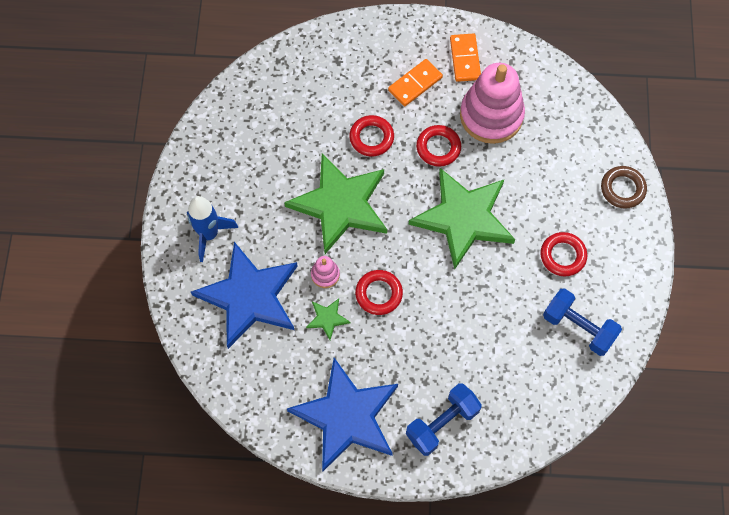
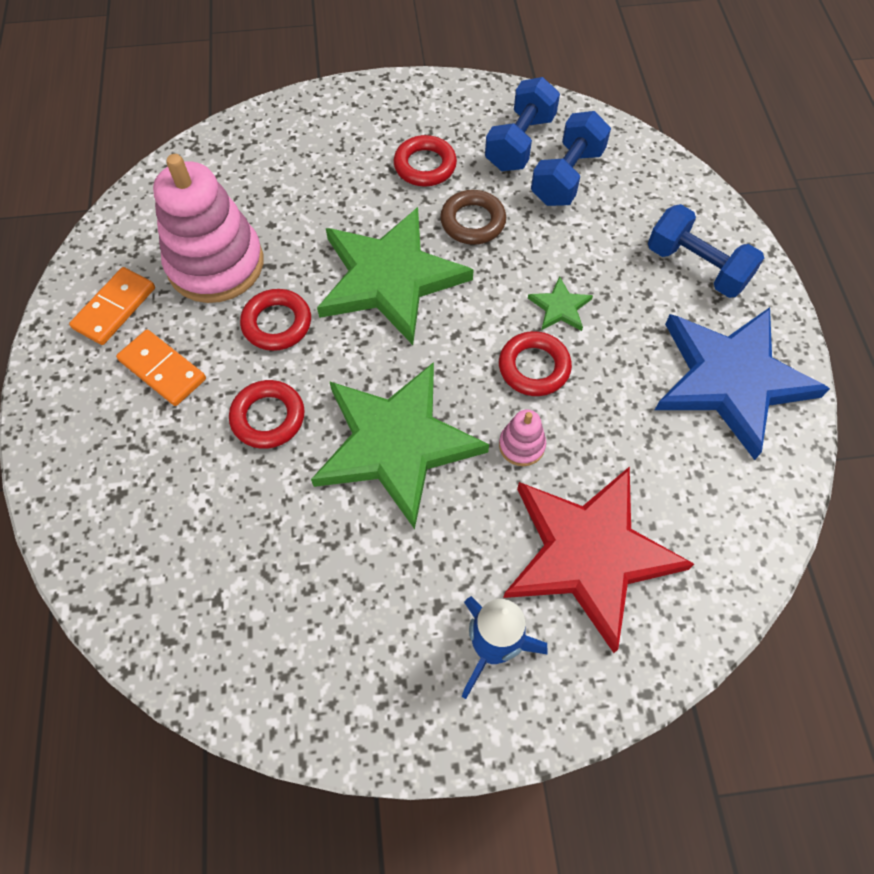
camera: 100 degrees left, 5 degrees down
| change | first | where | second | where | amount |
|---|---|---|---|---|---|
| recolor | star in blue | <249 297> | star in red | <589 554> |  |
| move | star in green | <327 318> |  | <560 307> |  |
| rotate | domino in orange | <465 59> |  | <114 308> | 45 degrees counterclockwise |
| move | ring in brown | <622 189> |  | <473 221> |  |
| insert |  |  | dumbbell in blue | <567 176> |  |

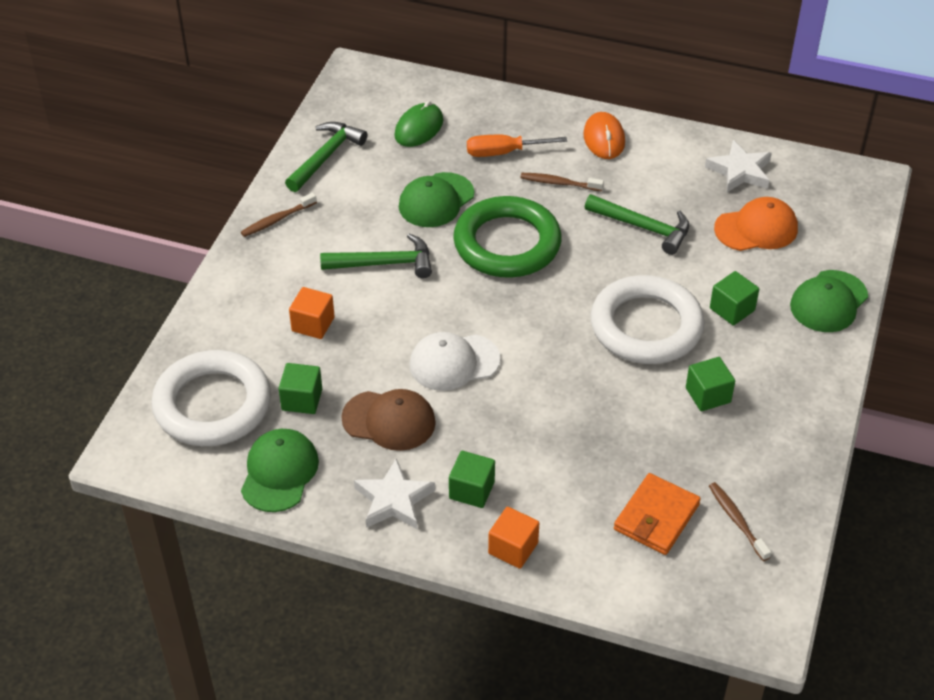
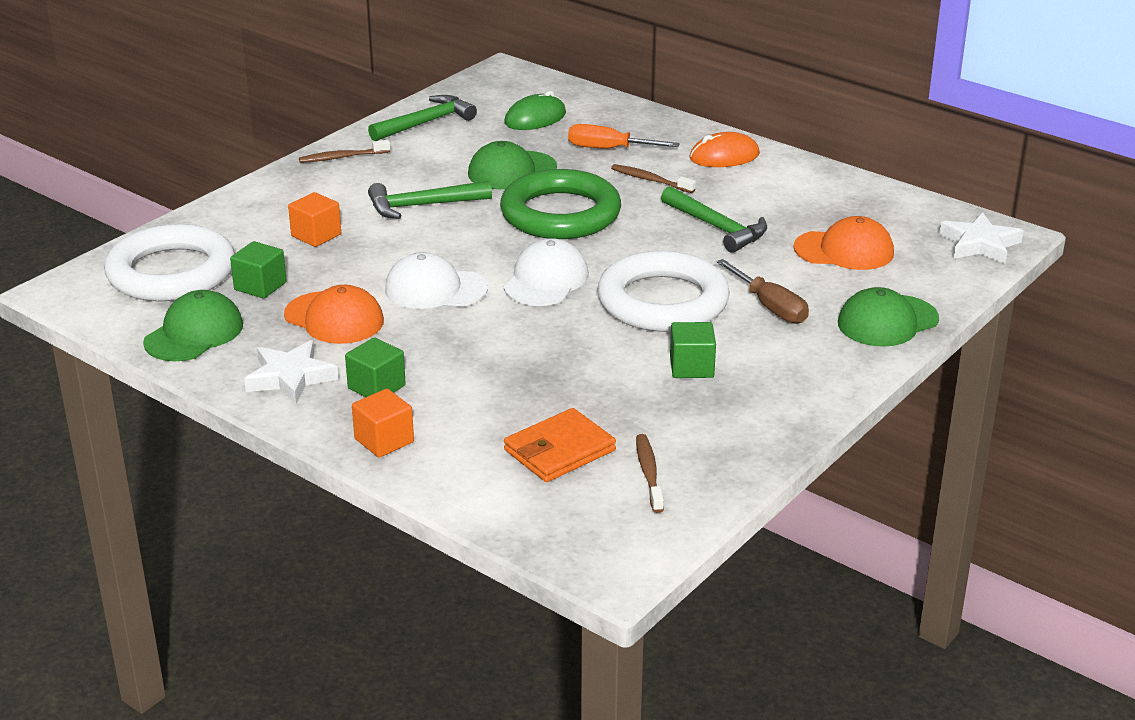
camera: 20 degrees right, 15 degrees down
| change | first | where | second | where | amount |
|---|---|---|---|---|---|
| rotate | hammer in green | <384 263> |  | <422 206> | 150 degrees clockwise |
| recolor | cap in brown | <389 420> | cap in orange | <334 318> |  |
| rotate | mouse in orange | <604 139> |  | <724 156> | 60 degrees clockwise |
| move | star in white | <740 171> |  | <979 244> |  |
| replace | cube in green | <732 309> | screwdriver in brown | <769 306> |  |
| insert |  |  | cap in white | <546 280> |  |

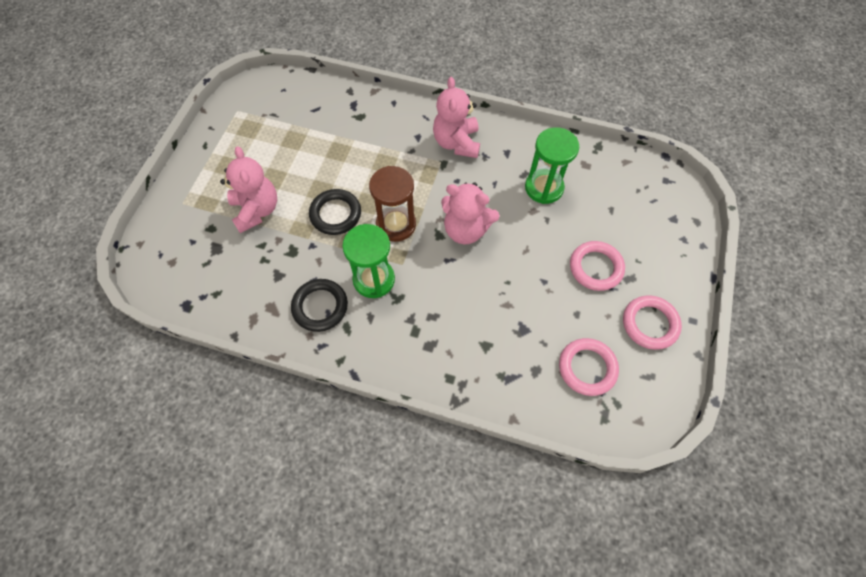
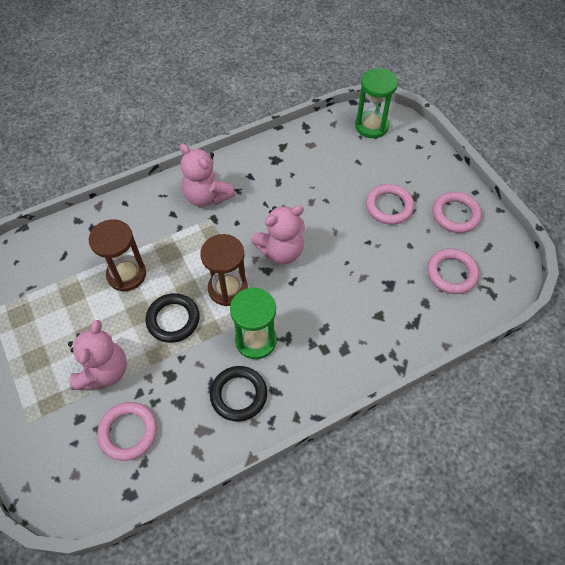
camera: 45 degrees left, 5 degrees down
| change | first | where | second | where | amount |
|---|---|---|---|---|---|
| rotate | teddy bear in pink | <256 210> |  | <104 371> | 75 degrees clockwise |
| move | hourglass in green | <544 188> |  | <371 126> |  |
| insert |  |  | hourglass in brown | <126 274> |  |
| insert |  |  | ring in pink | <128 432> |  |

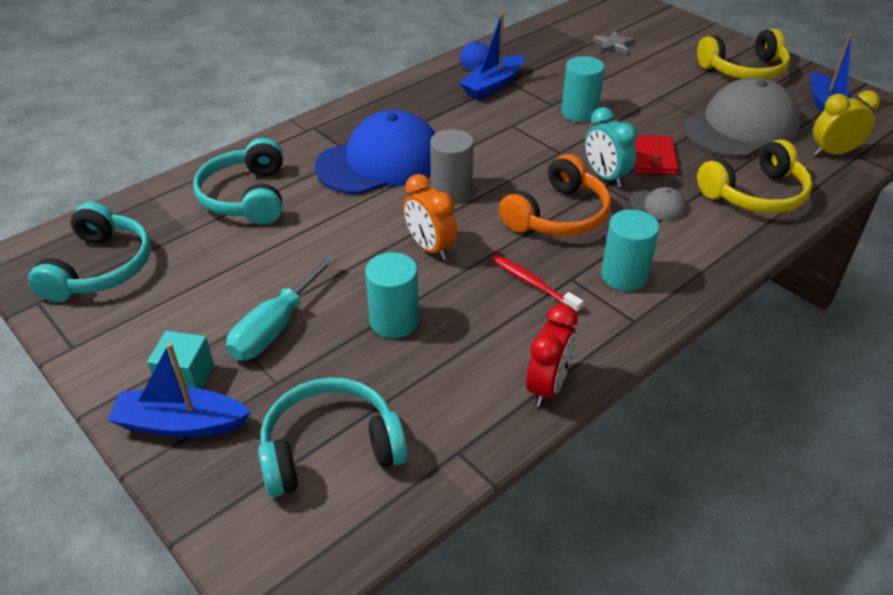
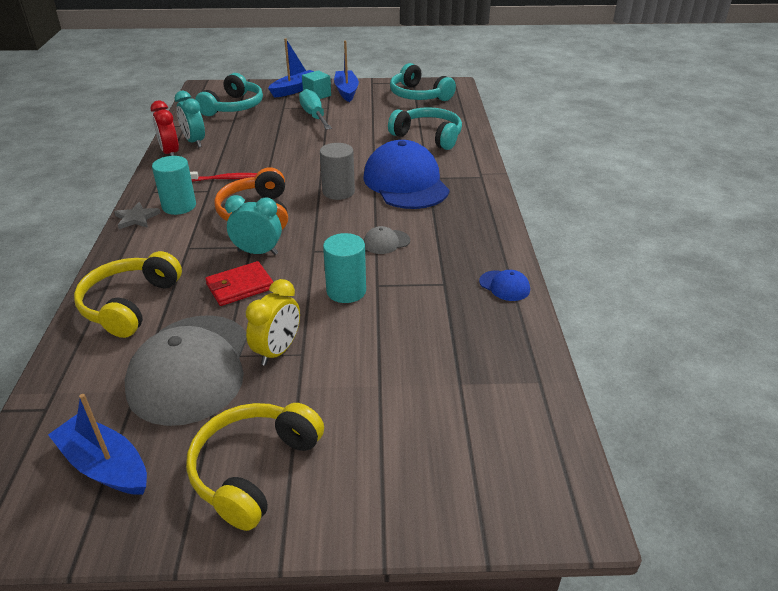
camera: 130 degrees right, 5 degrees down
| change | first | where | second | where | amount |
|---|---|---|---|---|---|
| rotate | cap in blue | <380 161> |  | <405 182> | 150 degrees clockwise |
| delete | cylinder in turquoise | <394 321> |  |  |  |
| delete | clock in orange | <430 248> |  |  |  |
| move | boat in blue | <493 86> |  | <346 91> |  |
| move | star in grey | <614 45> |  | <136 218> |  |
| move | cap in grey | <658 205> |  | <386 242> |  |
| rotate | wallet in red | <652 158> |  | <240 286> | 75 degrees counterclockwise |
| move | clock in yellow | <833 153> |  | <277 351> |  |
| insert |  |  | clock in turquoise | <194 142> |  |

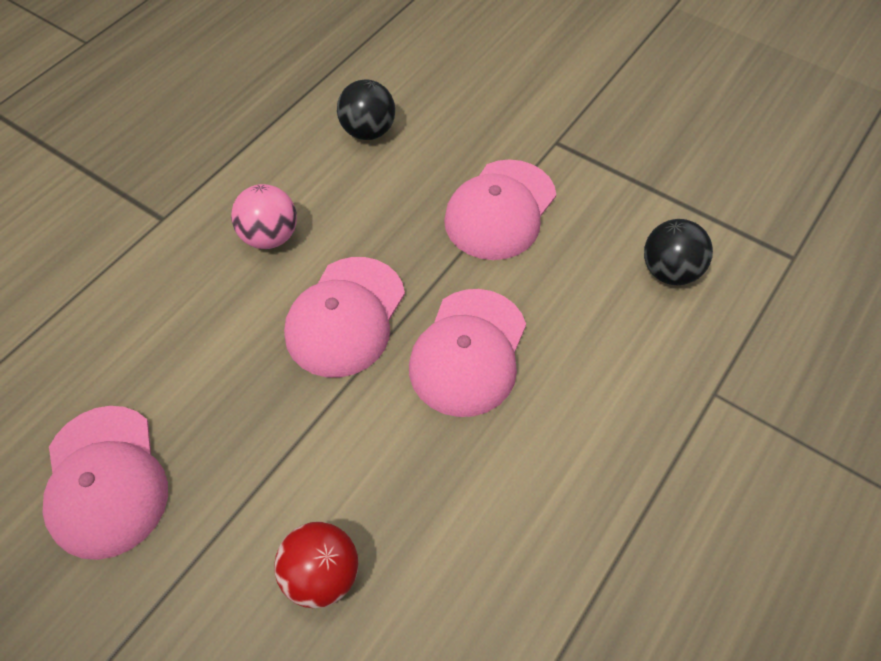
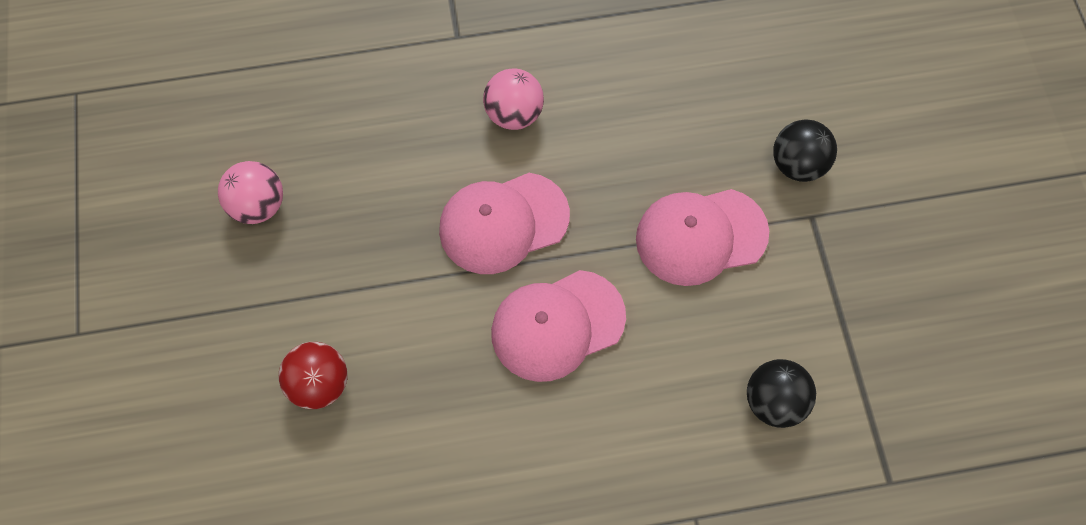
camera: 45 degrees right, 10 degrees up
| change | first | where | second | where | amount |
|---|---|---|---|---|---|
| replace | cap in pink | <105 481> | ball in pink | <258 205> |  |
| move | ball in black | <368 131> |  | <797 164> |  |

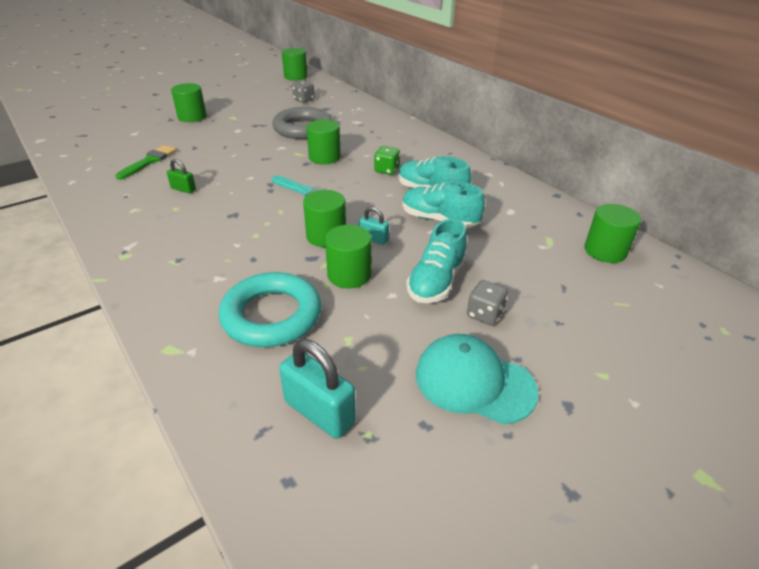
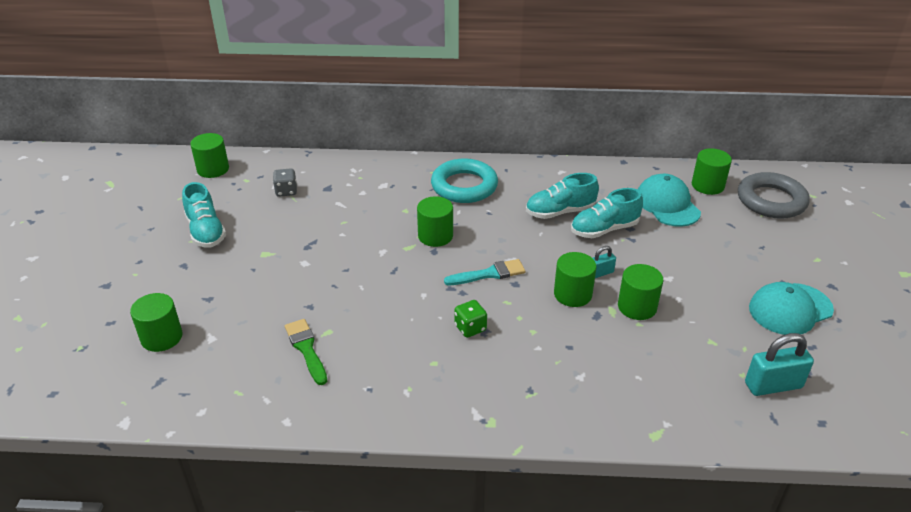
camera: 50 degrees left, 0 degrees up
| change | first | where | second | where | amount |
|---|---|---|---|---|---|
| delete | padlock in green | <183 189> |  |  |  |
| move | cylinder in green | <192 117> |  | <161 337> |  |
| move | ring in turquoise | <272 315> |  | <464 186> |  |
| move | ring in grey | <303 128> |  | <771 201> |  |
| move | dice in green | <386 170> |  | <470 328> |  |
| move | shoe in turquoise | <436 281> |  | <206 231> |  |
| delete | dice in grey | <484 314> |  |  |  |
| insert |  |  | cap in turquoise | <667 204> |  |

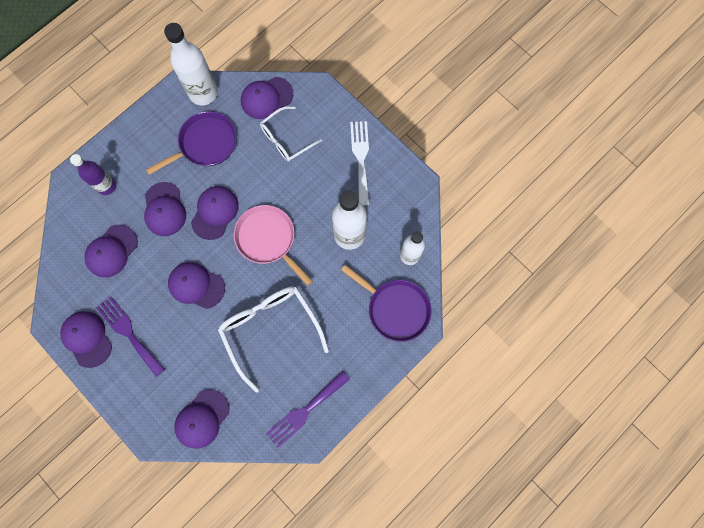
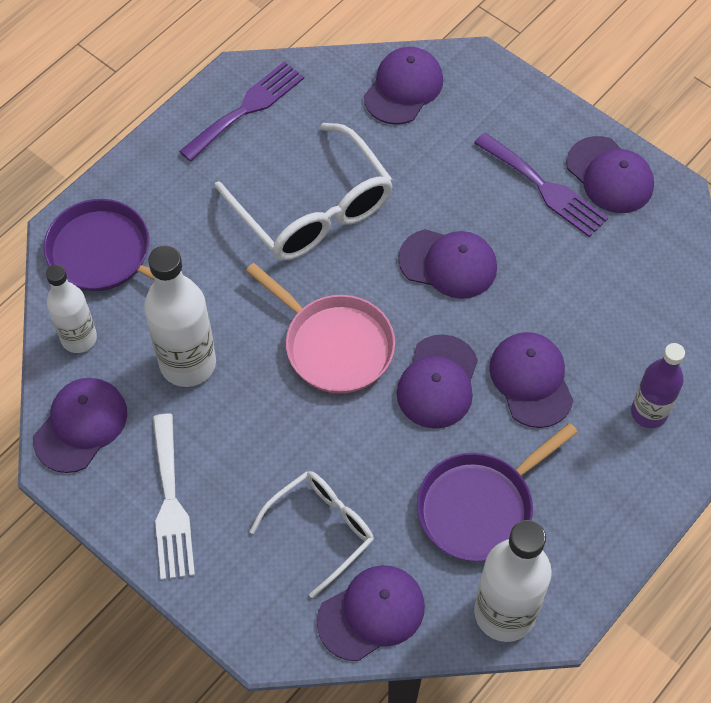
camera: 175 degrees right, 15 degrees down
| change | first | where | second | where | amount |
|---|---|---|---|---|---|
| move | cap in purple | <111 251> |  | <80 426> |  |

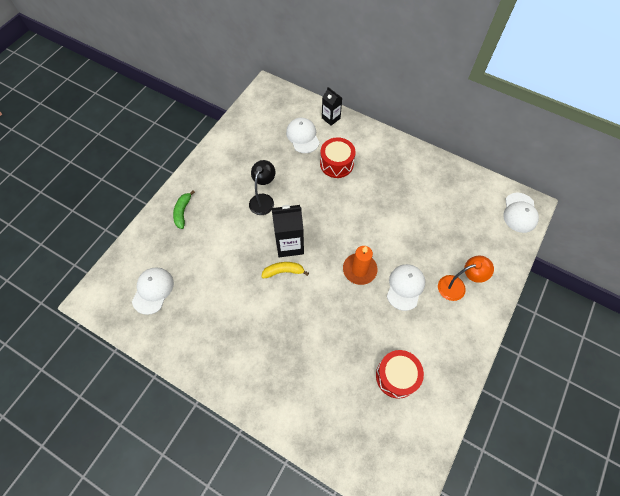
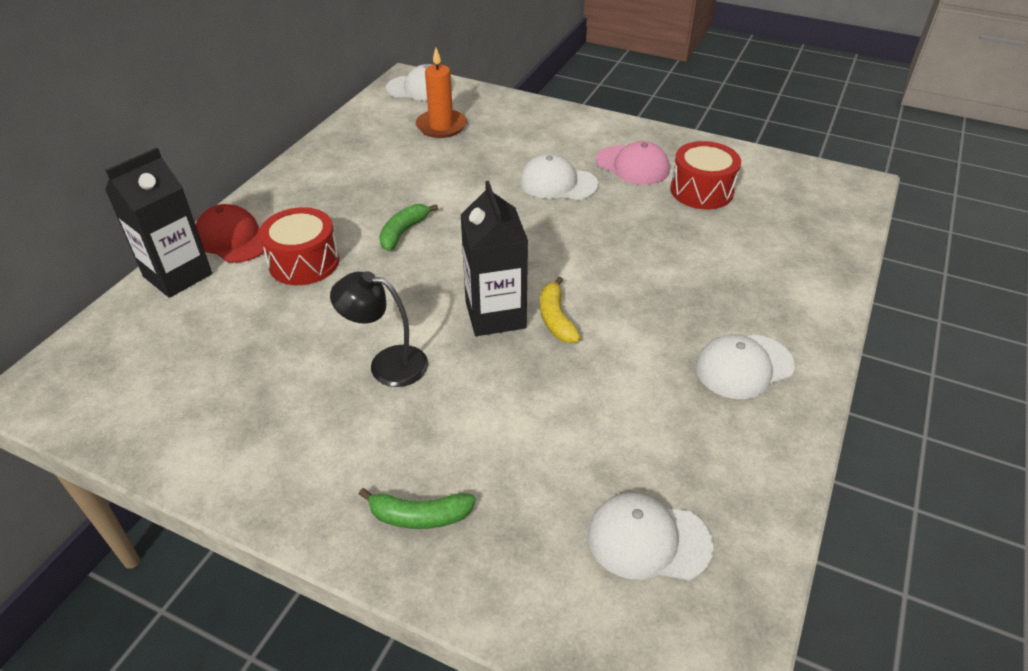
camera: 95 degrees left, 20 degrees down
| change | first | where | second | where | amount |
|---|---|---|---|---|---|
| move | cap in white | <303 136> |  | <744 366> |  |
| resize | carton in black | <331 118> |  | <178 275> | x1.63 |
| move | candle in orange | <359 270> |  | <441 126> |  |
| delete | lamp in orange | <457 286> |  |  |  |
| insert |  |  | cap in red | <233 238> |  |
| insert |  |  | banana in green | <403 232> |  |
| insert |  |  | cap in pink | <632 165> |  |

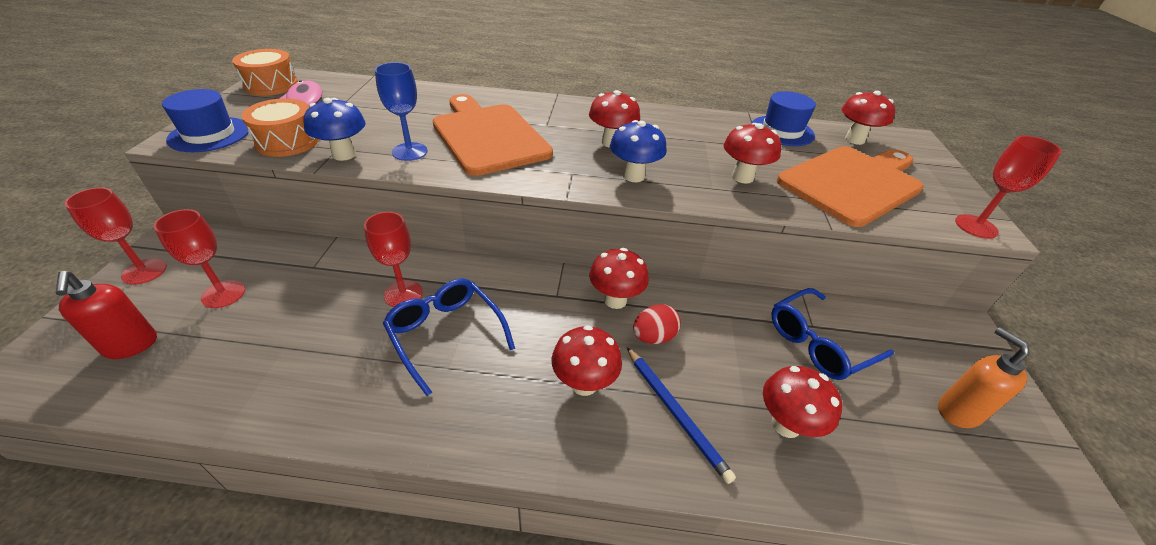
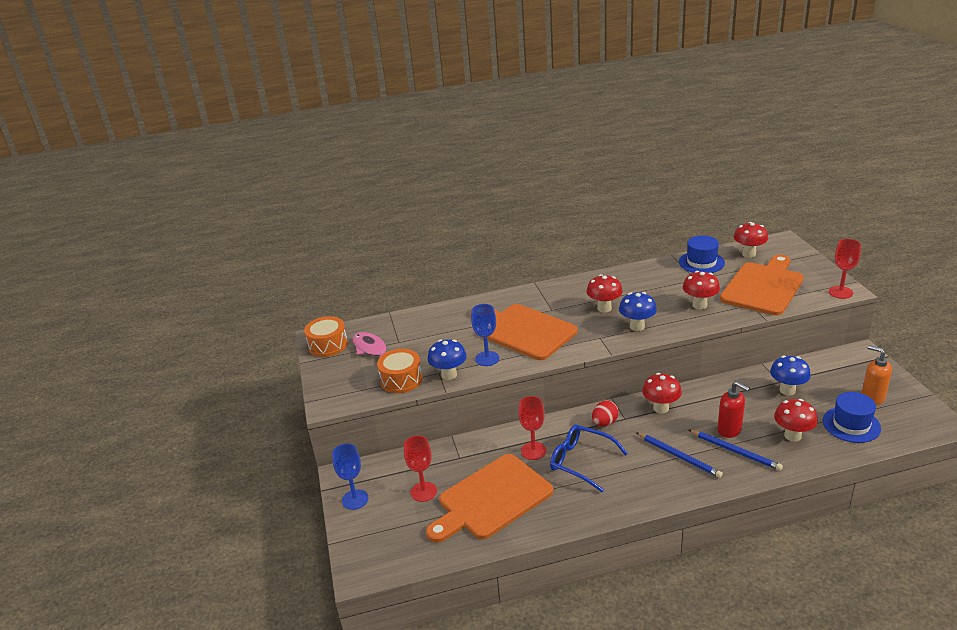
camera: 15 degrees left, 10 degrees down
| change | first | where | second | where | amount |
|---|---|---|---|---|---|
| move | soap dispenser in red | <131 345> |  | <729 430> |  |
| recolor | goblet in red | <144 271> | goblet in blue | <355 499> |  |
| move | hat in blue | <209 134> |  | <851 424> |  |
| replace | mushroom in red | <584 384> | pencil in blue | <678 456> |  |
| move | egg in red | <653 337> |  | <604 423> |  |
| replace | glasses in blue | <818 343> | mushroom in blue | <787 390> |  |
| insert |  |  | cutting board in orange | <491 499> |  |

